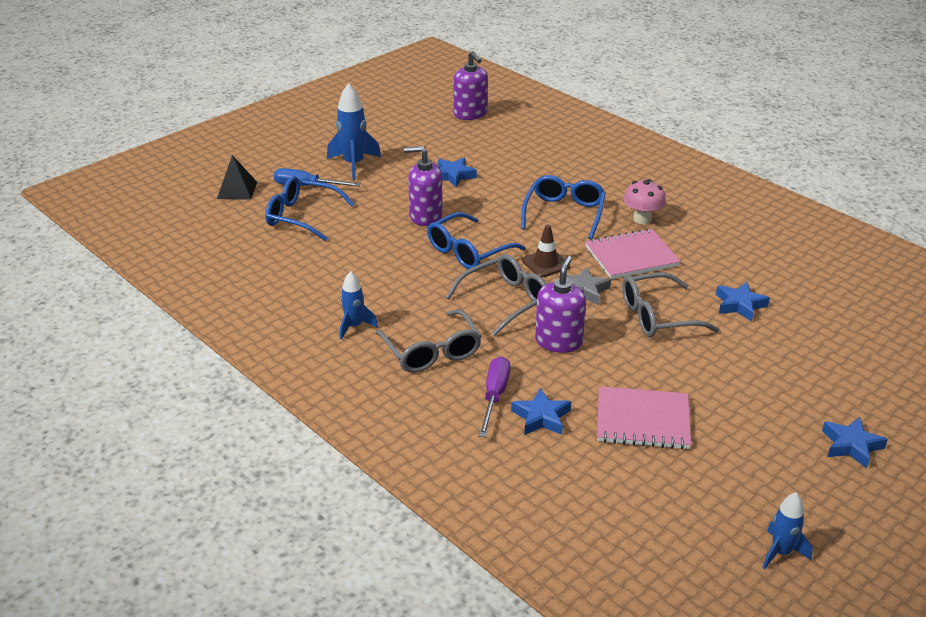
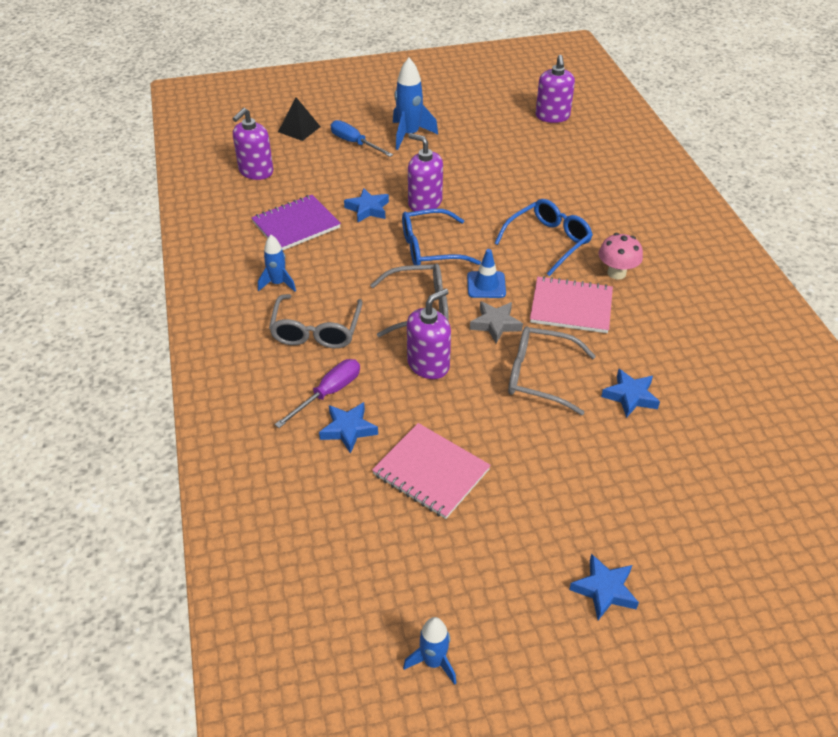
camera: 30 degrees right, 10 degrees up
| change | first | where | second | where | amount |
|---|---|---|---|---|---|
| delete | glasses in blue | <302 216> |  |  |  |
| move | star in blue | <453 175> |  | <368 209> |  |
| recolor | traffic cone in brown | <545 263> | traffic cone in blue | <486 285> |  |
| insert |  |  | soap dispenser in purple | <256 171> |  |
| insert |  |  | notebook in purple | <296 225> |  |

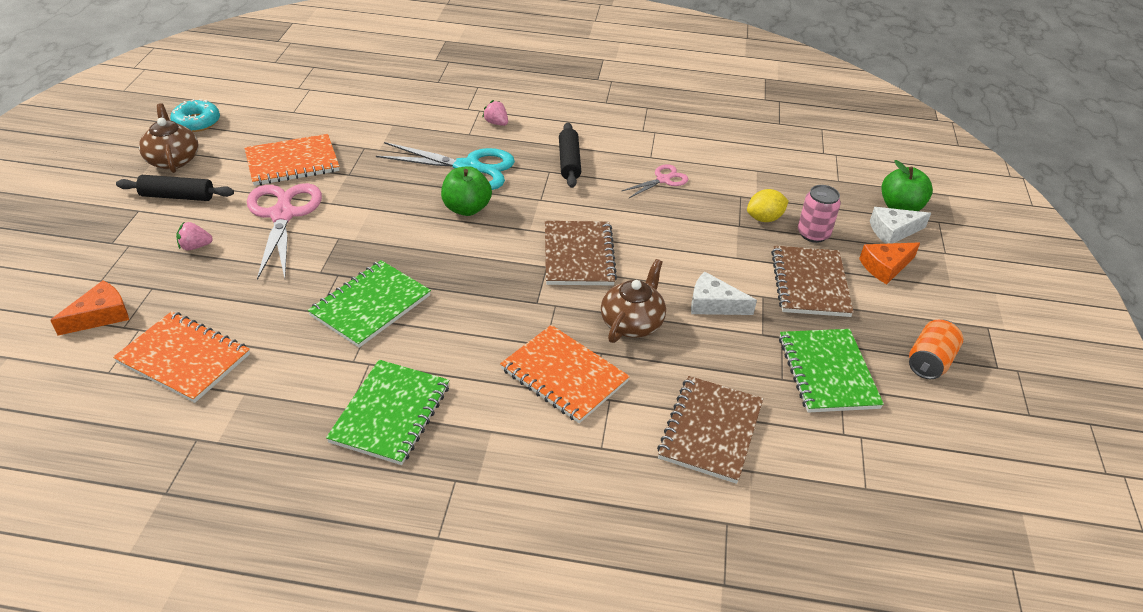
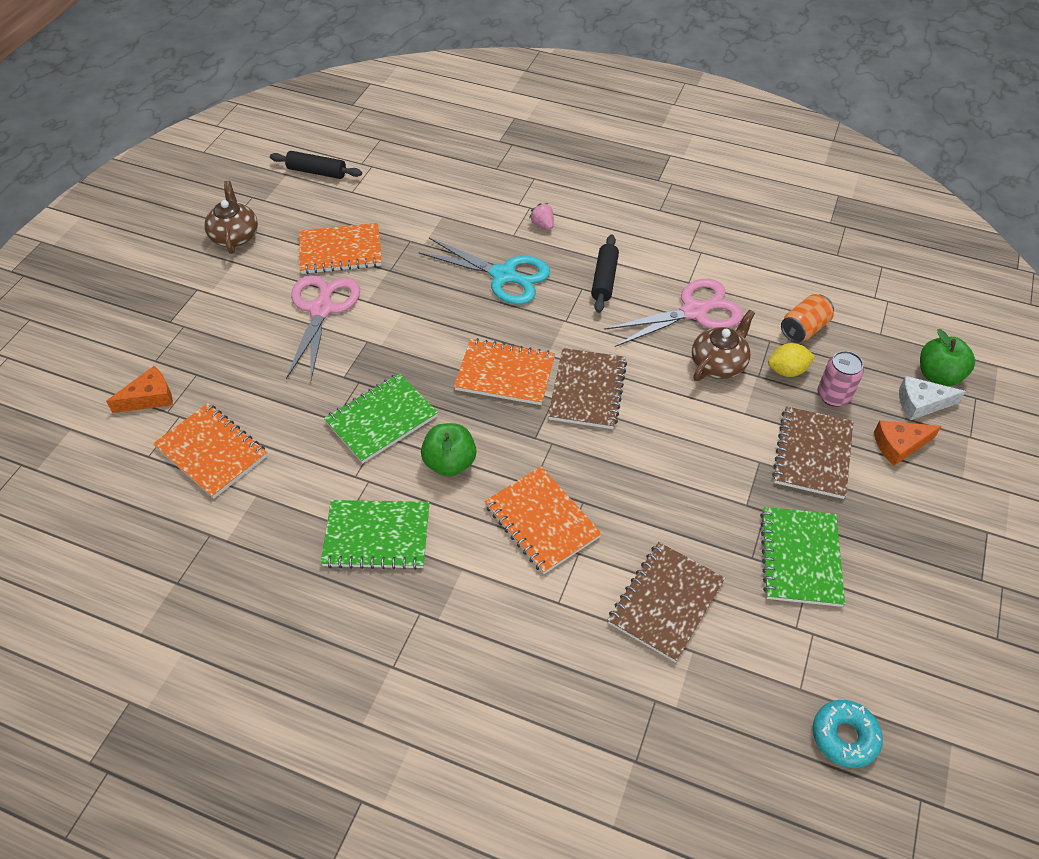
camera: 15 degrees right, 10 degrees up
| change | first | where | second | where | amount |
|---|---|---|---|---|---|
| move | rolling pin in black | <177 196> |  | <317 172> |  |
| move | donut in turquoise | <196 122> |  | <844 736> |  |
| delete | strawberry in pink | <195 246> |  |  |  |
| rotate | notebook in green | <390 413> |  | <377 536> | 60 degrees clockwise |
| move | apple in green | <466 208> |  | <450 463> |  |
| move | teapot in brown | <632 322> |  | <718 363> |  |
| resize | scissors in pink | <663 179> |  | <695 311> | x1.89 |
| delete | cheese in white | <713 304> |  |  |  |
| move | can in orange | <929 361> |  | <803 329> |  |
| insert |  |  | notebook in orange | <505 374> |  |

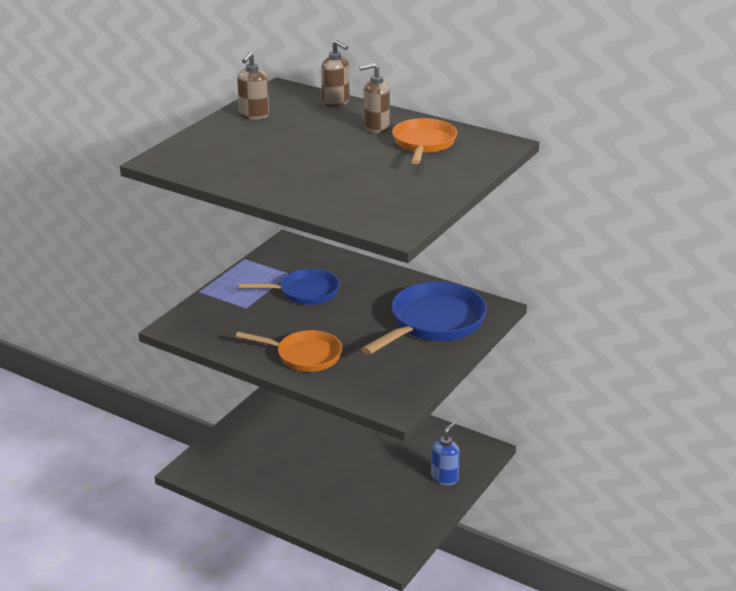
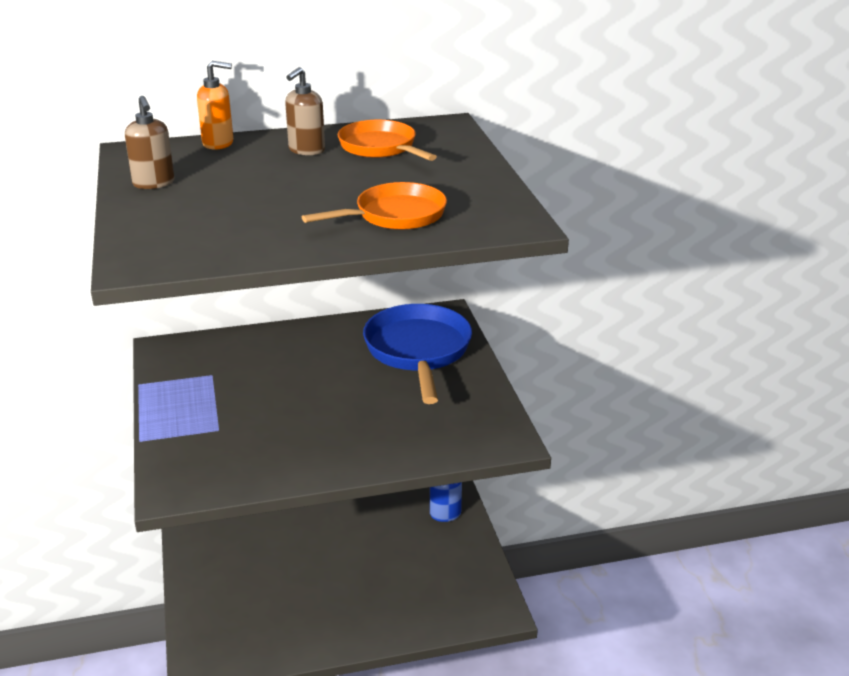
camera: 45 degrees left, 0 degrees up
| change | first | where | second | where | amount |
|---|---|---|---|---|---|
| move | pan in orange | <305 356> |  | <395 215> |  |
| delete | pan in blue | <305 292> |  |  |  |
| recolor | soap dispenser in brown | <336 102> | soap dispenser in orange | <218 143> |  |

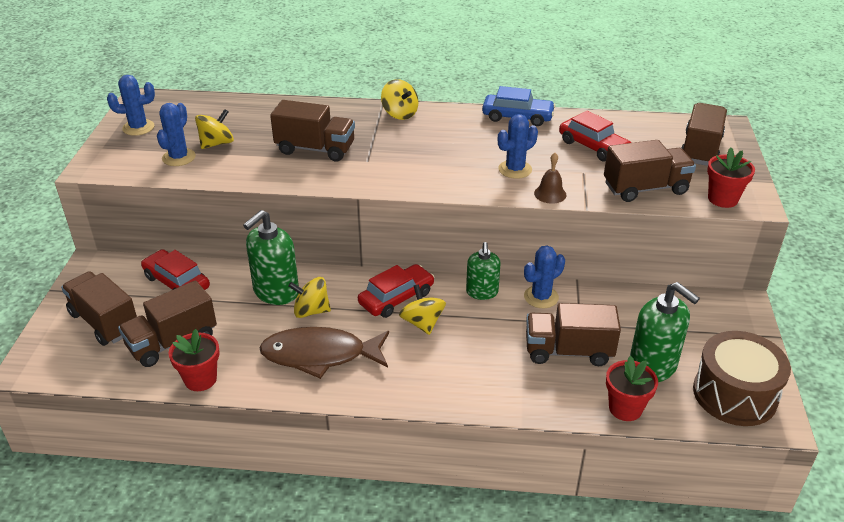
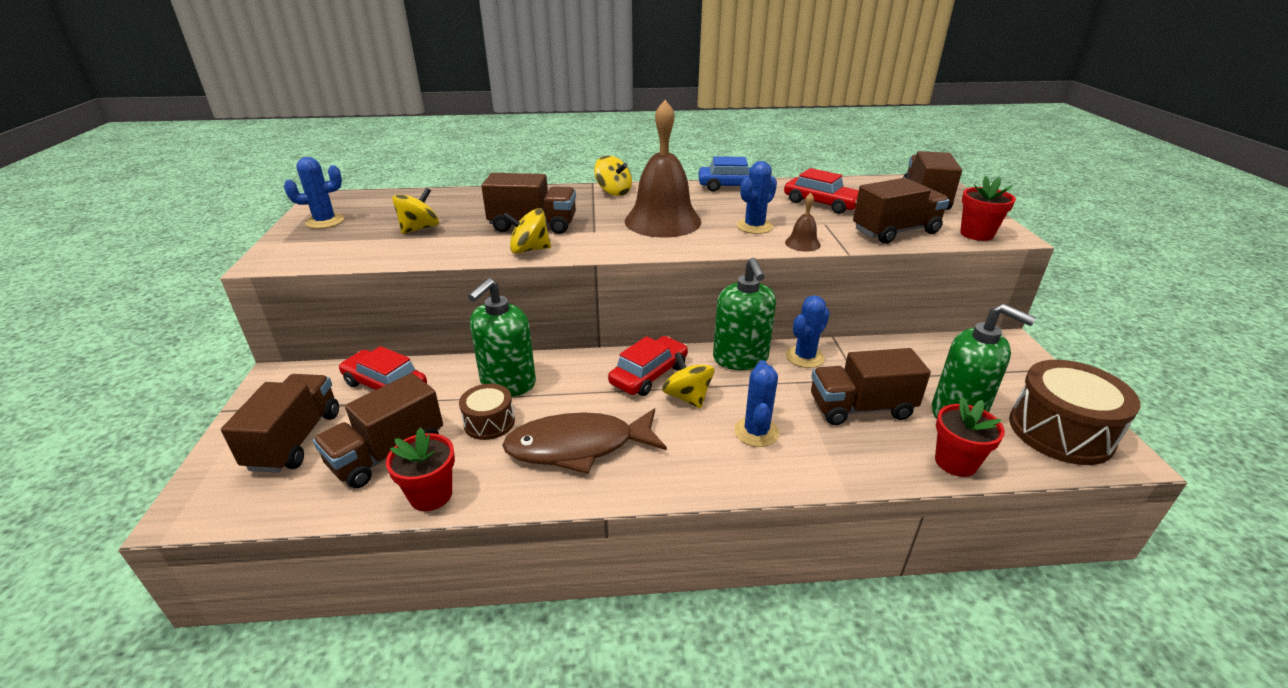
camera: 10 degrees left, 5 degrees down
| change | first | where | second | where | amount |
|---|---|---|---|---|---|
| rotate | truck in brown | <104 322> |  | <295 440> | 60 degrees clockwise |
| move | cactus in blue | <179 157> |  | <756 432> |  |
| move | spinning top in yellow | <311 311> |  | <529 250> |  |
| resize | soap dispenser in green | <482 292> |  | <740 359> | x1.56 |
| insert |  |  | drum in brown | <489 422> |  |
| insert |  |  | bell in brown | <662 221> |  |

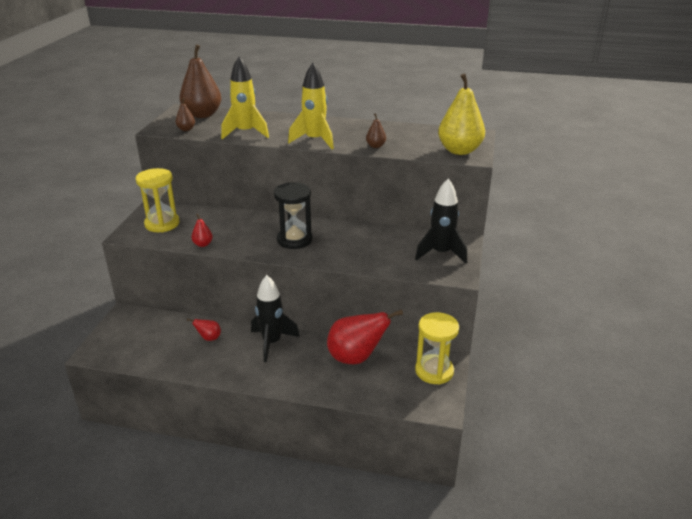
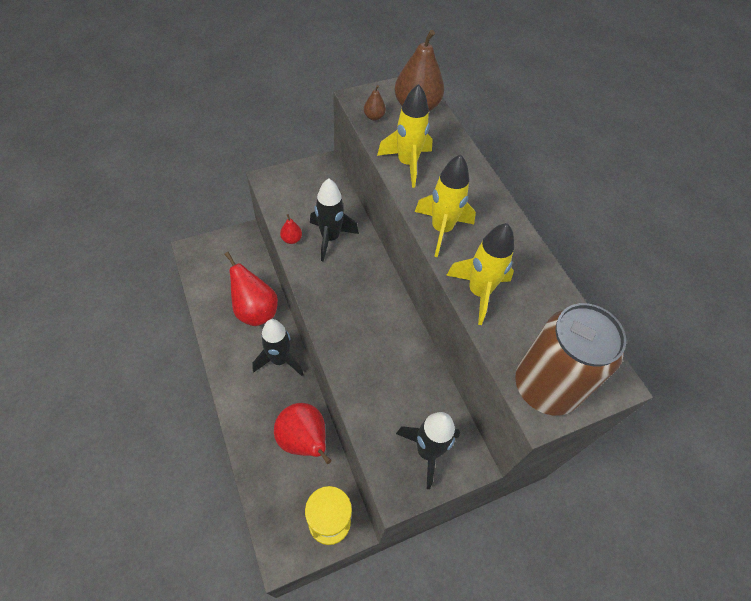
camera: 50 degrees right, 25 degrees up
| change | first | where | second | where | amount |
|---|---|---|---|---|---|
| delete | hourglass in yellow | <162 224> |  |  |  |
| resize | pear in red | <209 338> |  | <255 311> | x2.23 |
| delete | hourglass in black | <294 240> |  |  |  |
| replace | pear in brown | <375 146> | rocket in yellow | <478 292> |  |
| replace | pear in yellow | <459 151> | can in brown | <545 386> |  |
| insert |  |  | rocket in black | <330 238> |  |

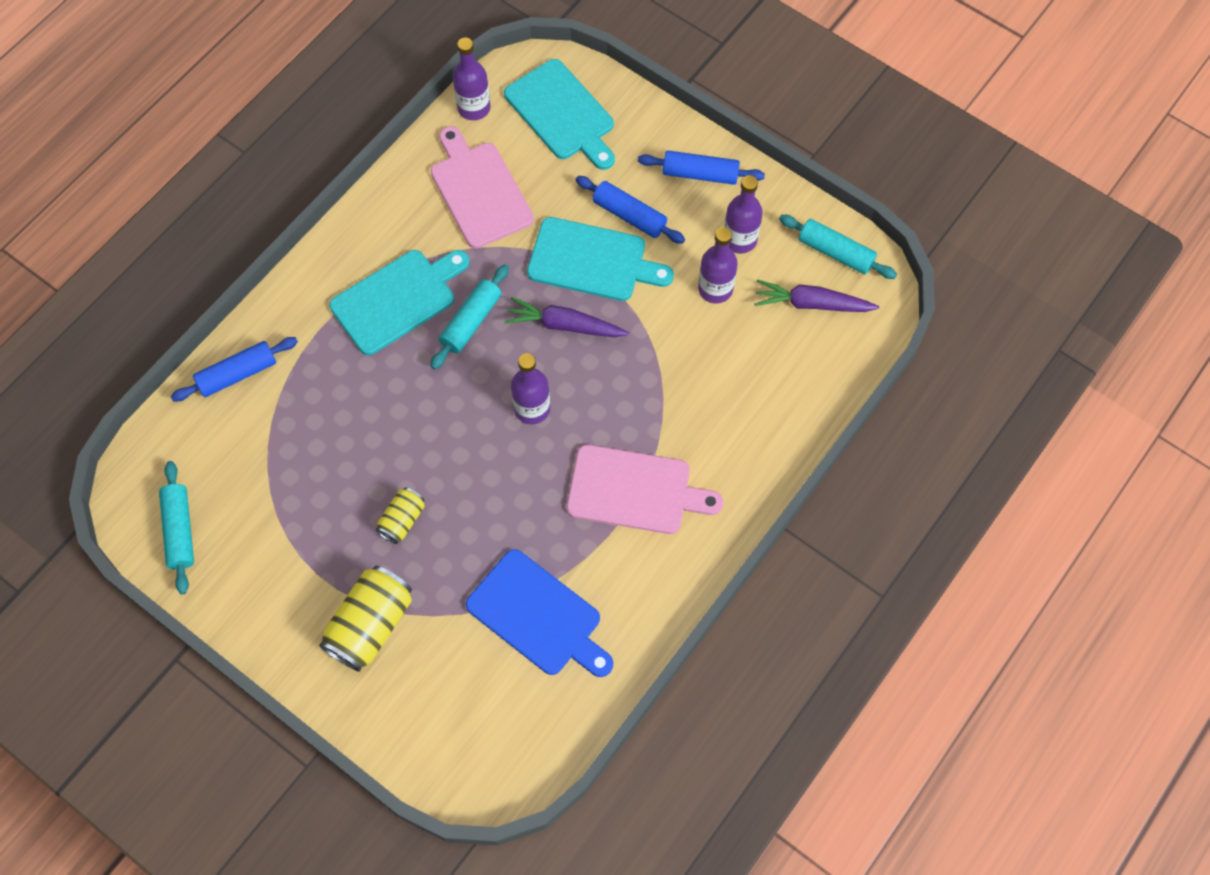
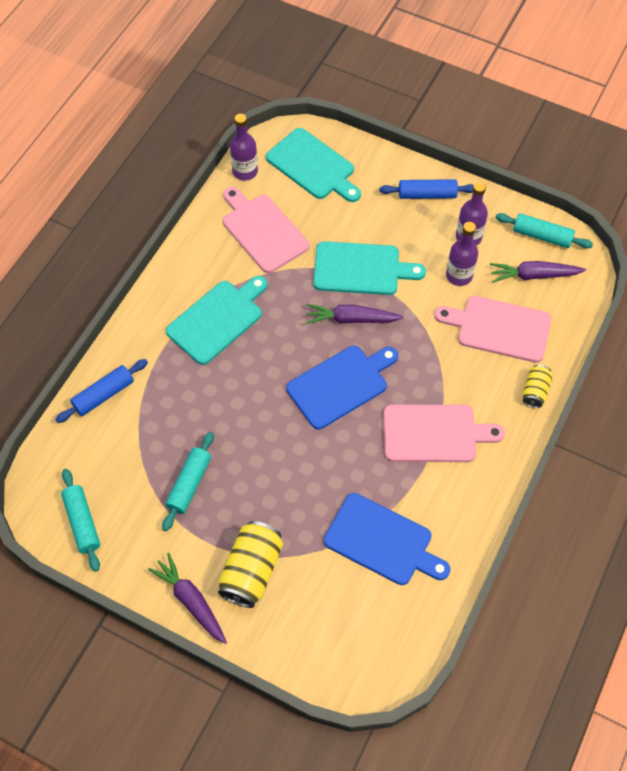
camera: 10 degrees left, 5 degrees down
| change | first | where | second | where | amount |
|---|---|---|---|---|---|
| move | can in yellow | <402 520> |  | <535 391> |  |
| move | rolling pin in turquoise | <471 321> |  | <189 484> |  |
| replace | bottle in purple | <532 408> | cutting board in blue | <340 385> |  |
| delete | rolling pin in blue | <629 215> |  |  |  |
| insert |  |  | carrot in purple | <191 601> |  |
| insert |  |  | cutting board in pink | <499 328> |  |

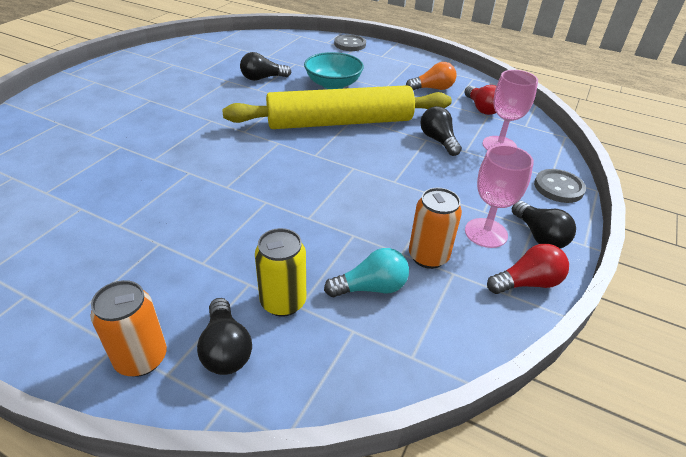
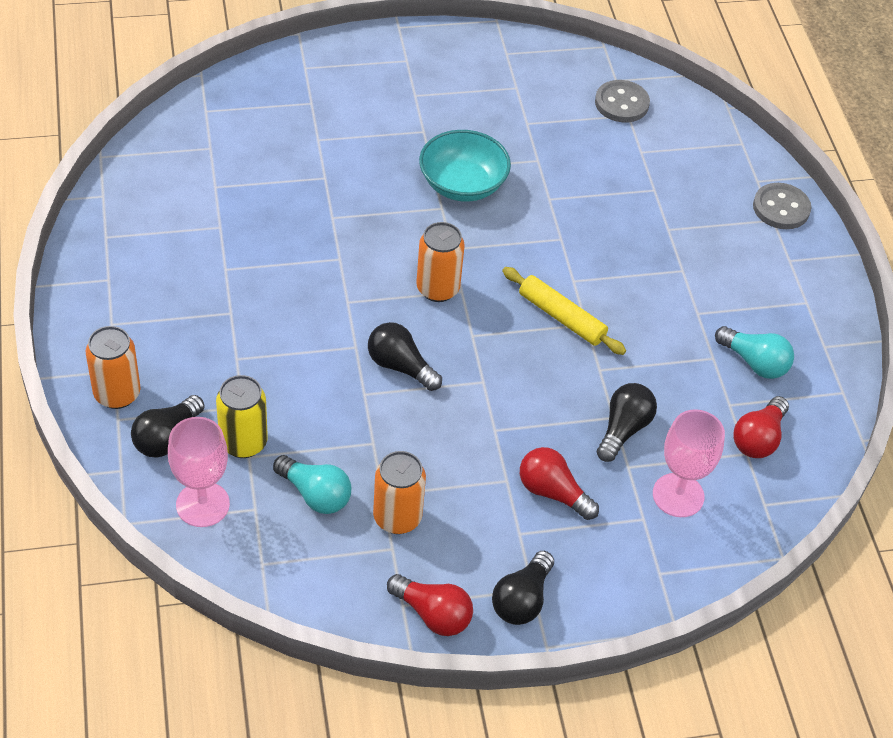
camera: 50 degrees right, 10 degrees up
| change | first | where | second | where | amount |
|---|---|---|---|---|---|
| resize | rolling pin in yellow | <339 122> |  | <561 317> | x0.46 |
| move | light bulb in black | <262 78> |  | <400 366> |  |
| move | bowl in turquoise | <333 84> |  | <462 184> |  |
| recolor | light bulb in orange | <432 88> | light bulb in turquoise | <754 362> |  |
| move | goblet in pink | <486 233> |  | <202 504> |  |
| move | button in grey | <558 187> |  | <621 103> |  |
| insert |  |  | can in orange | <437 289> |  |
| insert |  |  | light bulb in red | <553 492> |  |

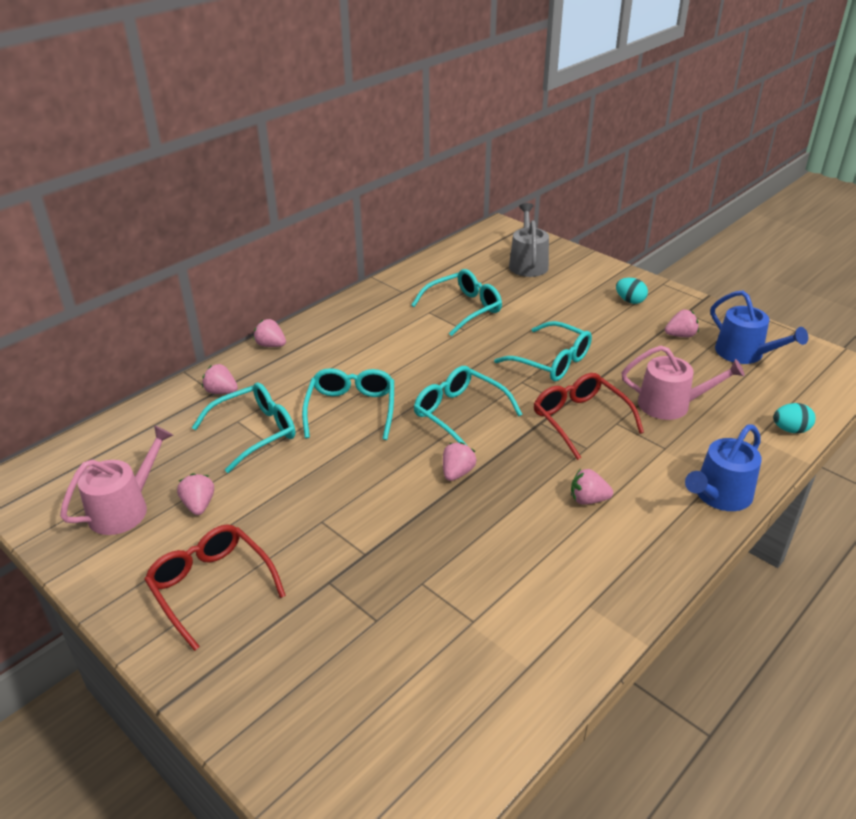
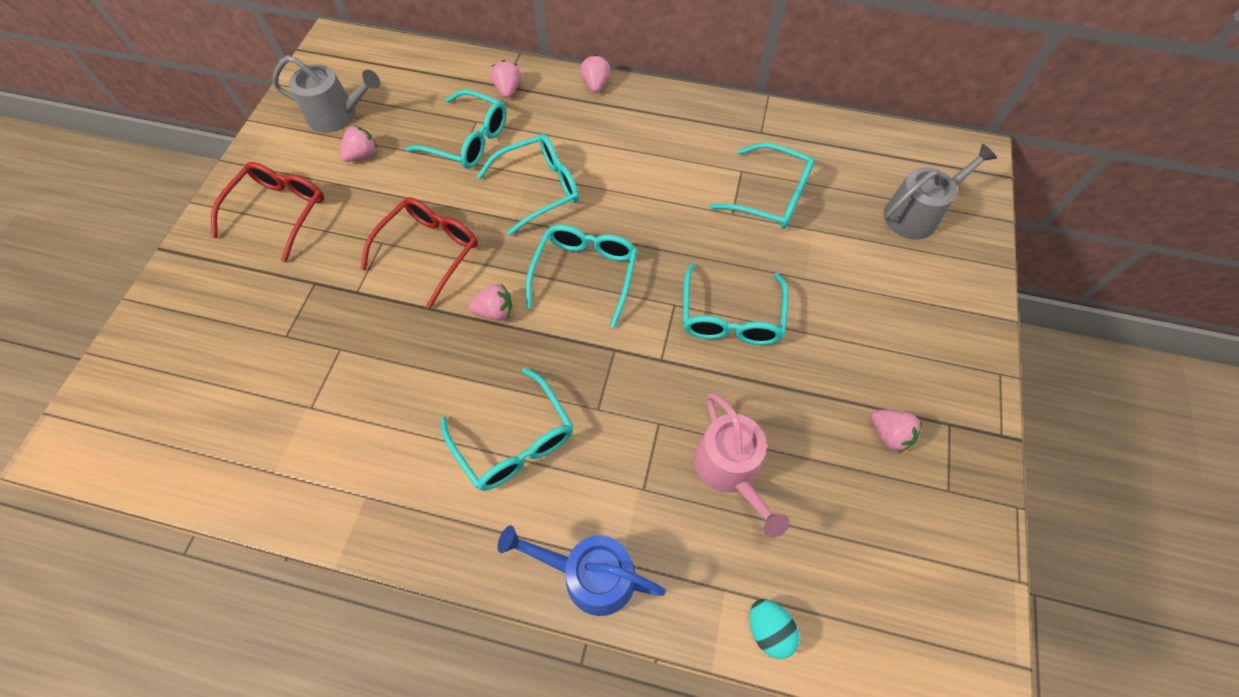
camera: 60 degrees right, 25 degrees up
| change | first | where | second | where | amount |
|---|---|---|---|---|---|
| recolor | watering can in pink | <124 508> | watering can in grey | <337 115> |  |
| move | glasses in red | <580 420> |  | <429 251> |  |
| replace | strawberry in pink | <588 499> | glasses in turquoise | <514 441> |  |
| delete | egg in turquoise | <630 301> |  |  |  |
| delete | watering can in blue | <744 353> |  |  |  |

